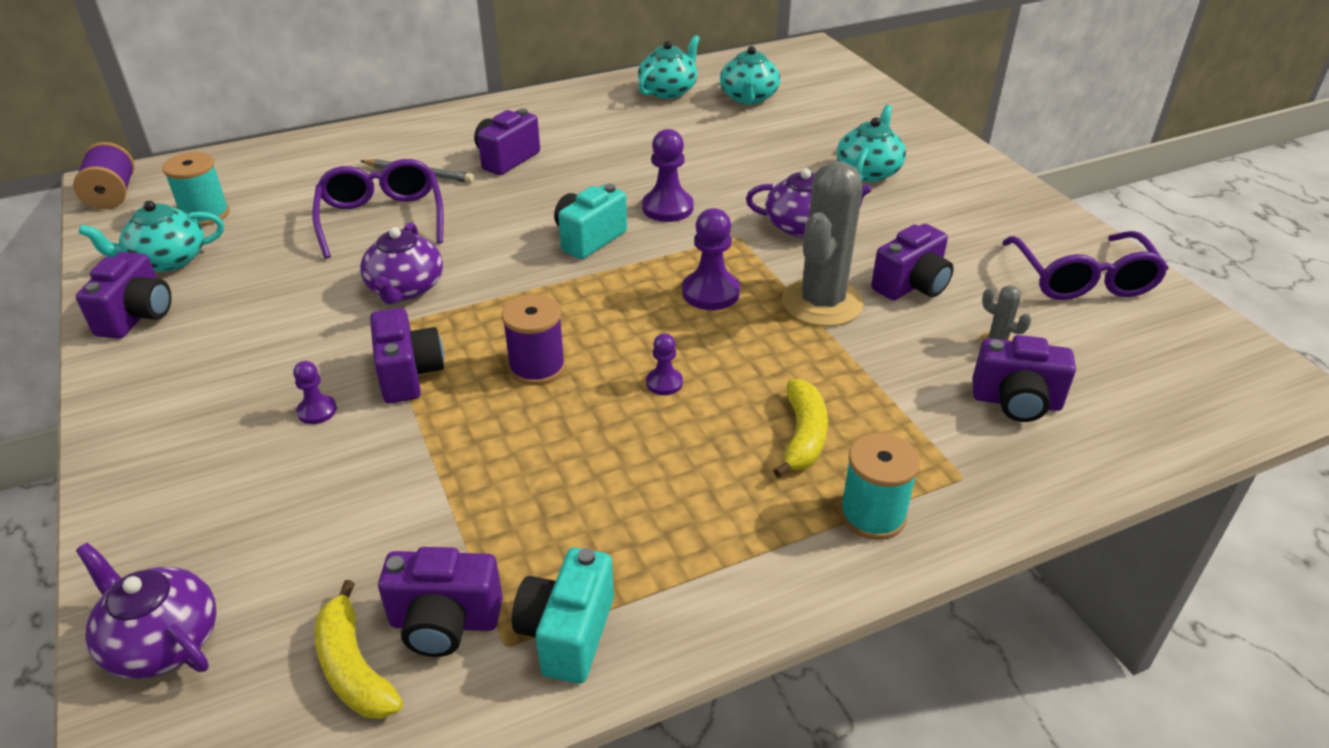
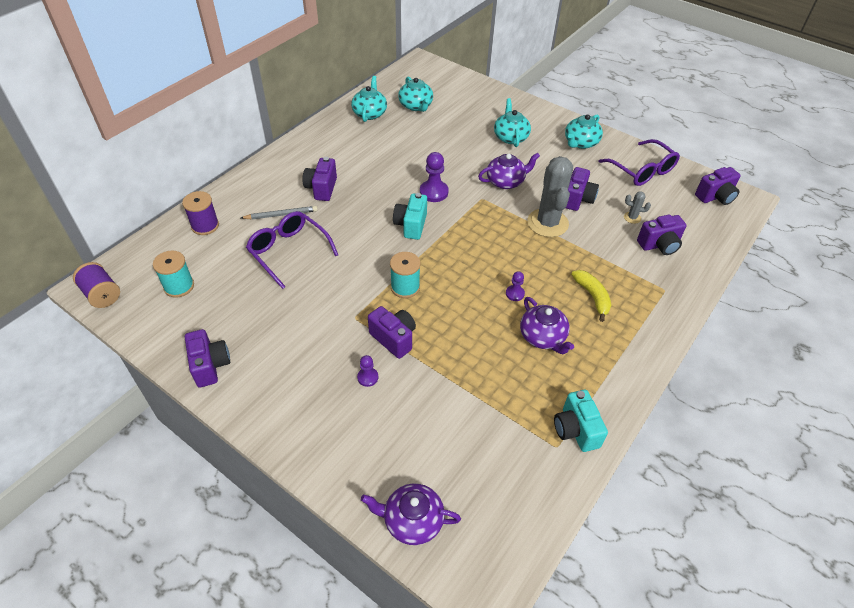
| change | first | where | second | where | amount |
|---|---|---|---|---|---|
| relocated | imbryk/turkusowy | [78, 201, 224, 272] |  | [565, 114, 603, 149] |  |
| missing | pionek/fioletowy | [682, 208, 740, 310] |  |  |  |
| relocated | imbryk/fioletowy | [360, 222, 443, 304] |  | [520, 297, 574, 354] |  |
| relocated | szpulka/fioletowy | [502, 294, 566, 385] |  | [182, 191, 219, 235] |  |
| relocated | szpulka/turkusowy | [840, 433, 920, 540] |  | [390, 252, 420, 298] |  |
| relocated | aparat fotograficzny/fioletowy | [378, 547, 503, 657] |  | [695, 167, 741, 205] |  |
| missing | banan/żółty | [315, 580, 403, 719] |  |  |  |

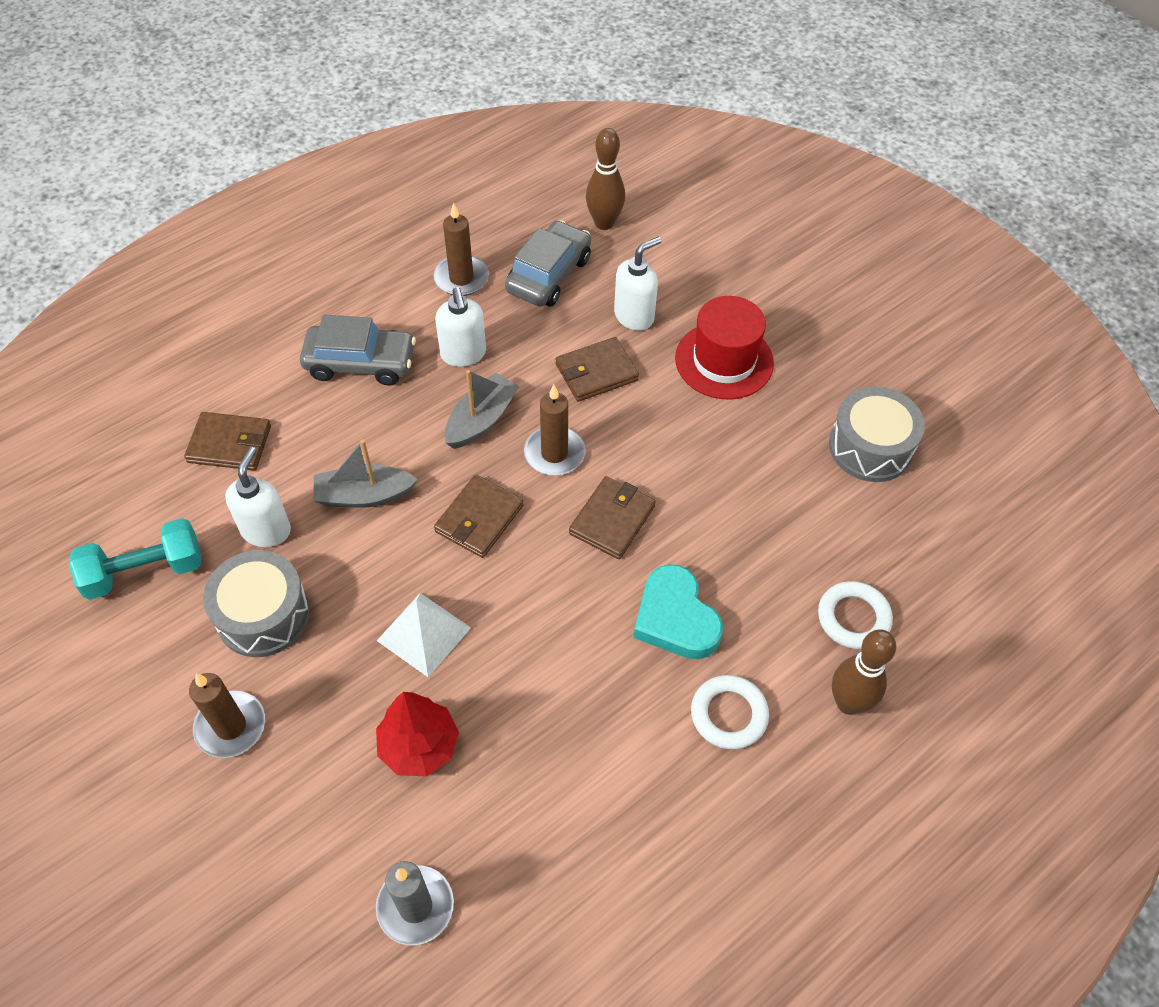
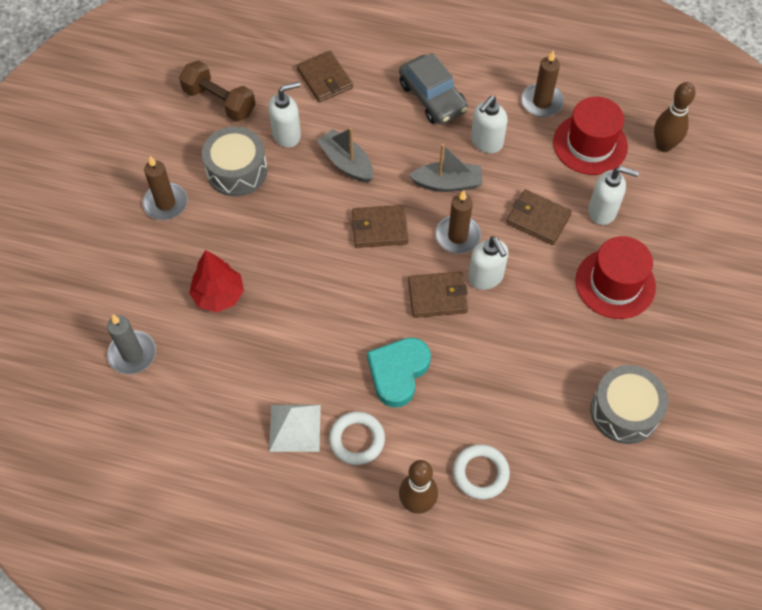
| change | first | where | second | where | amount |
|---|---|---|---|---|---|
| exchanged | samochód/szary | [505, 220, 591, 307] | kapelusz/czerwony | [553, 97, 628, 175] |  |
| colour | hantel/turkusowy | [69, 518, 201, 600] | hantel/brązowy | [179, 61, 256, 122] |  |
| relocated | piramida/biały | [377, 593, 471, 677] |  | [269, 405, 321, 452] |  |
| appeared |  |  | dozownik mydła/biały | [468, 236, 508, 290] |  |

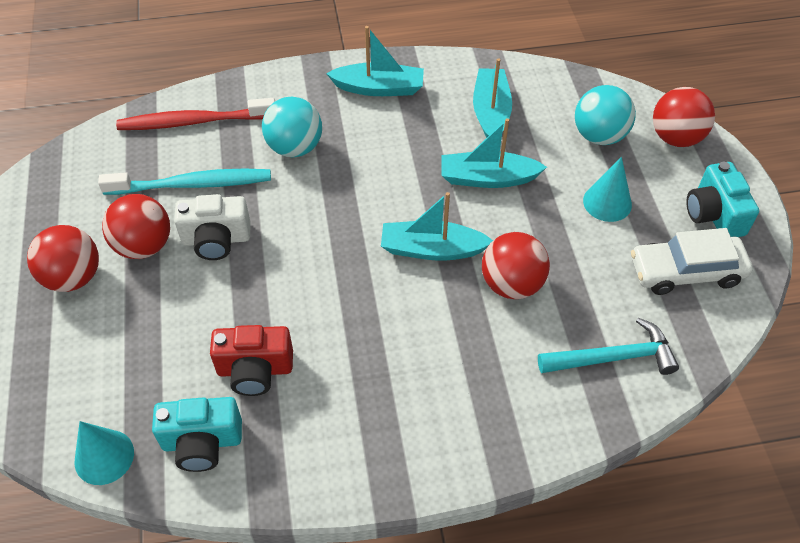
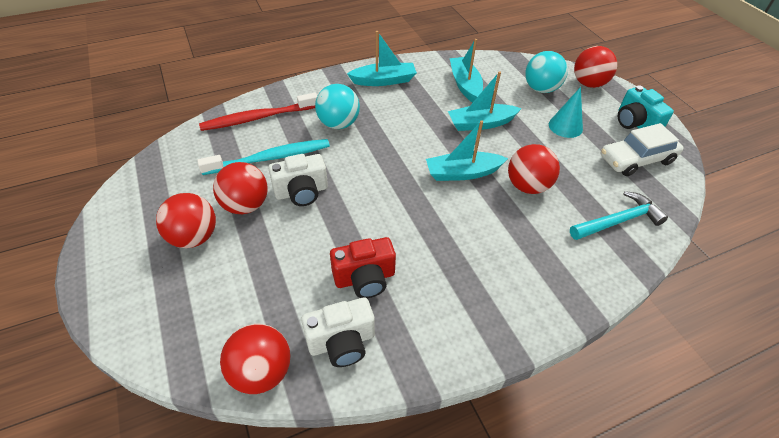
| change | first | where | second | where | amount |
|---|---|---|---|---|---|
| colour | aparat fotograficzny/turkusowy | [152, 397, 242, 472] | aparat fotograficzny/biały | [301, 297, 375, 367] |  |
| exchanged | stożek/turkusowy | [75, 421, 134, 485] | piłka/czerwony | [220, 324, 291, 394] |  |

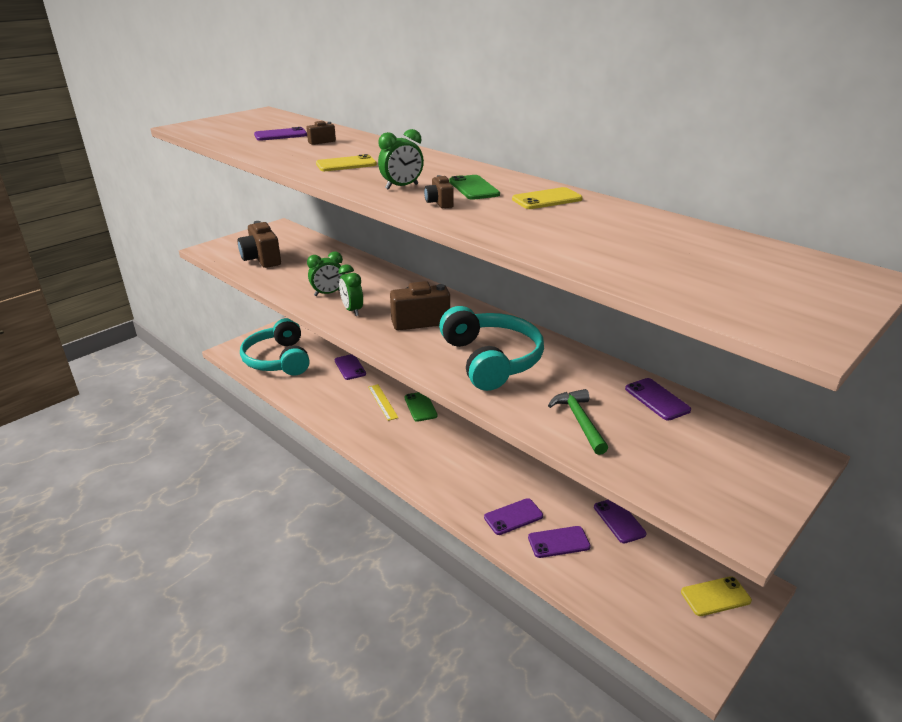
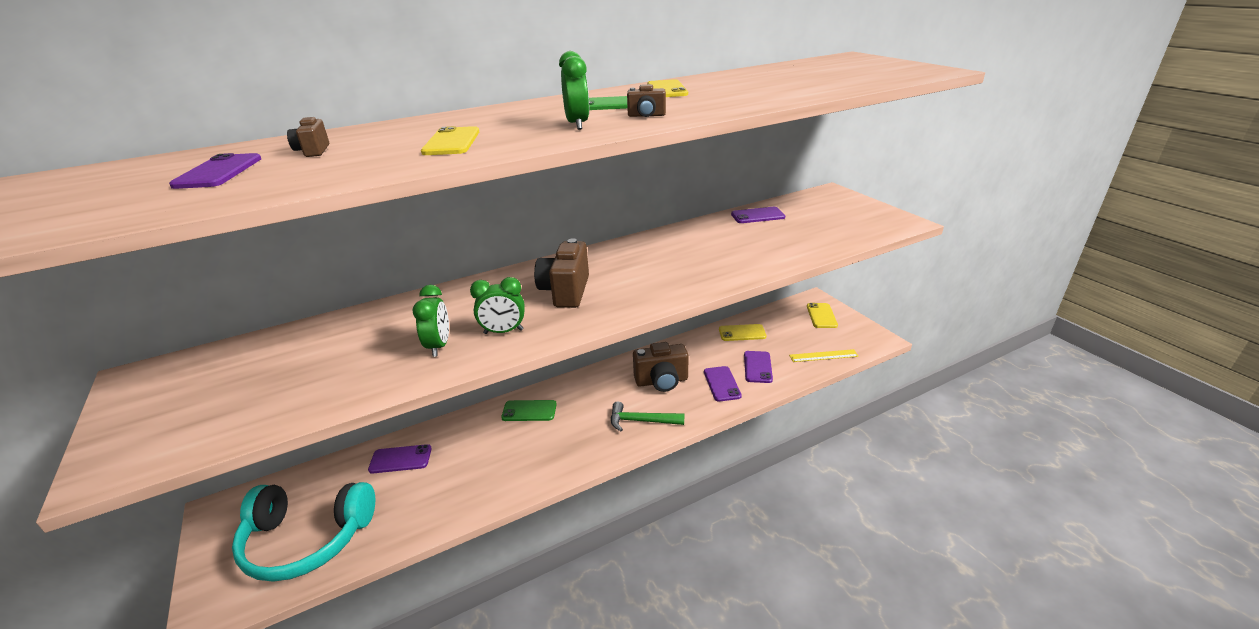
| change | first | where | second | where | amount |
|---|---|---|---|---|---|
| relocated | aparat fotograficzny/brązowy | [238, 221, 281, 268] |  | [633, 342, 689, 392] |  |
| missing | słuchawki/turkusowy | [439, 306, 544, 391] |  |  |  |
| relocated | linijka/żółty | [368, 384, 399, 421] |  | [789, 349, 859, 362] |  |
| relocated | młotek/zielony | [548, 389, 608, 455] |  | [611, 401, 684, 431] |  |
| colour | telefon/fioletowy | [594, 500, 646, 543] | telefon/żółty | [719, 324, 766, 341] |  |

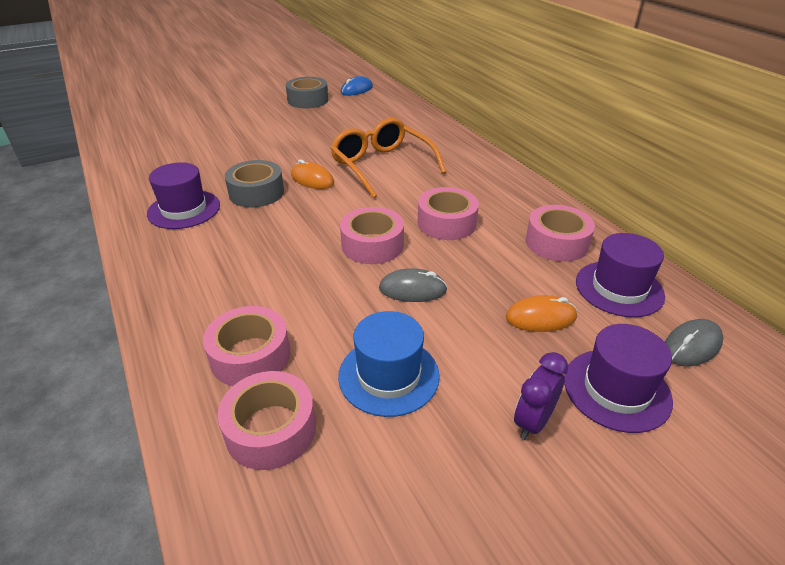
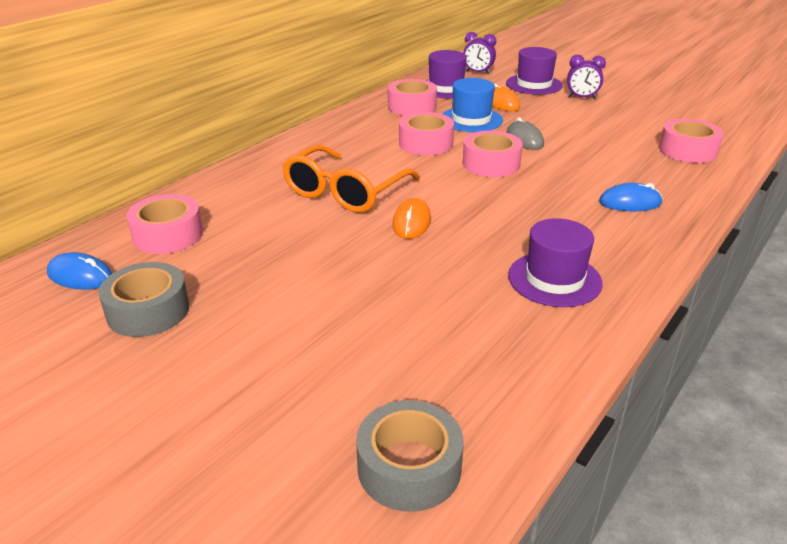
| change | first | where | second | where | amount |
|---|---|---|---|---|---|
| relocated | taśma klejąca/szary | [225, 160, 284, 207] |  | [356, 400, 464, 512] |  |
| relocated | taśma klejąca/różowy | [203, 306, 290, 386] |  | [127, 194, 203, 254] |  |
| relocated | kapelusz/niebieski | [338, 311, 440, 417] |  | [442, 78, 503, 132] |  |
| exchanged | myszka/szary | [665, 319, 723, 366] | budzik/fioletowy | [463, 32, 496, 74] |  |
| appeared |  |  | myszka/niebieski | [599, 183, 662, 211] |  |

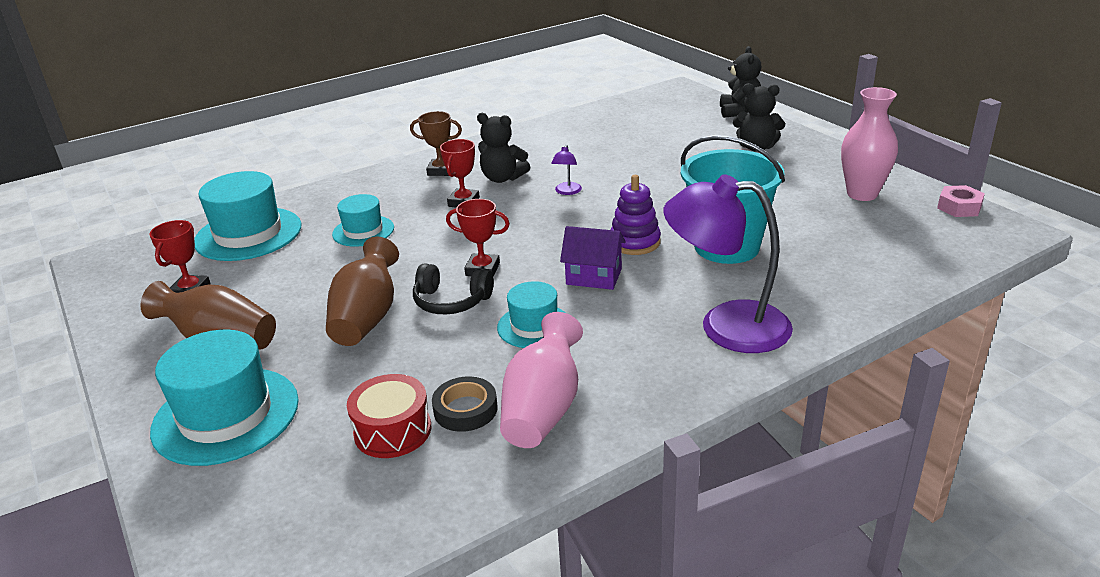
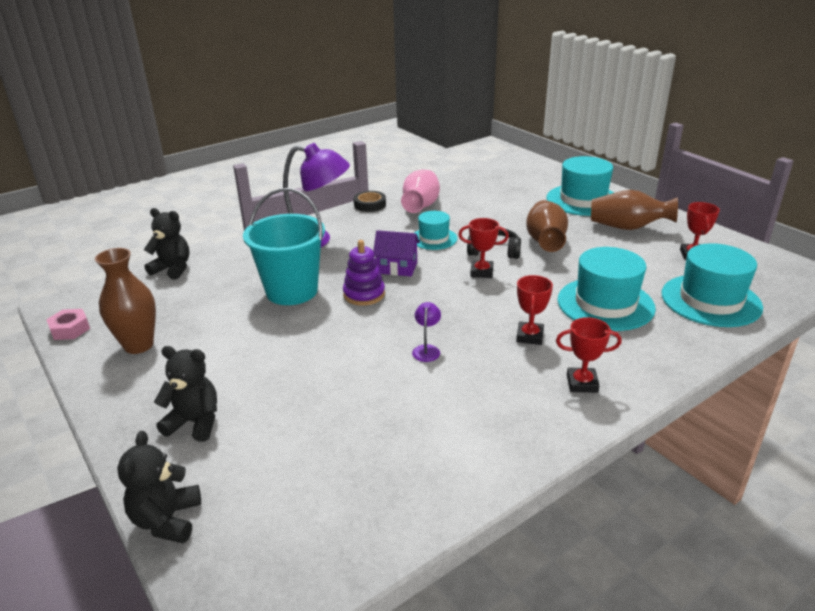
| change | first | where | second | where | amount |
|---|---|---|---|---|---|
| colour | wazon/różowy | [841, 87, 898, 201] | wazon/brązowy | [95, 248, 156, 354] |  |
| colour | puchar/brązowy | [410, 111, 462, 176] | puchar/czerwony | [556, 317, 622, 393] |  |
| relocated | miś/czarny | [477, 113, 530, 183] |  | [144, 208, 189, 280] |  |
| size | kapelusz/turkusowy | [332, 194, 394, 247] |  | [557, 247, 656, 331] | x1.71 |
| missing | bęben/czerwony | [347, 374, 431, 458] |  |  |  |
| relocated | taśma klejąca/czarny | [432, 376, 498, 432] |  | [354, 191, 386, 212] |  |

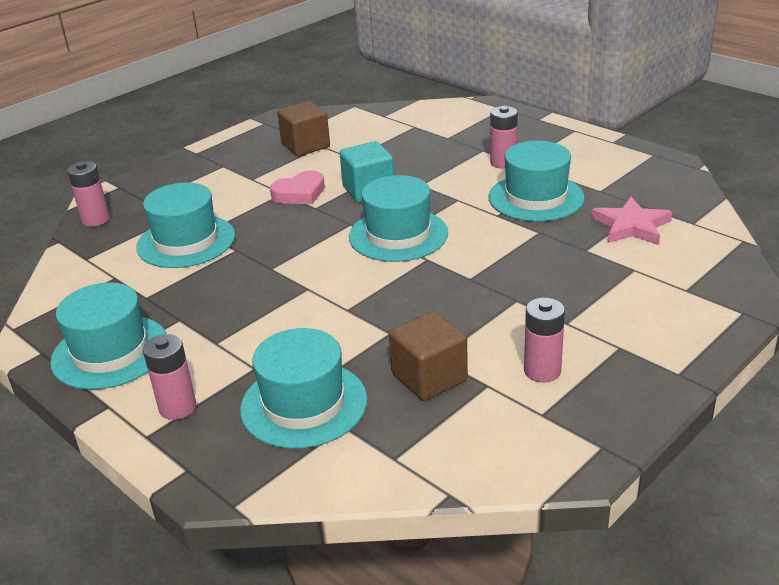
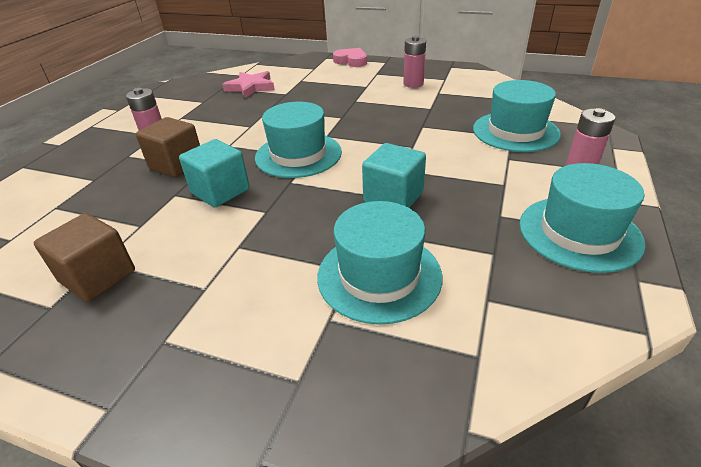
| change | first | where | second | where | amount |
|---|---|---|---|---|---|
| missing | kapelusz/turkusowy | [488, 141, 585, 222] |  |  |  |
| missing | bateria/różowy | [67, 161, 110, 227] |  |  |  |
| relocated | serce/różowy | [270, 170, 325, 204] |  | [333, 48, 367, 67] |  |
| relocated | sześcian/brązowy | [389, 311, 468, 401] |  | [136, 117, 200, 177] |  |
| appeared |  |  | sześcian/turkusowy | [362, 143, 426, 208] |  |

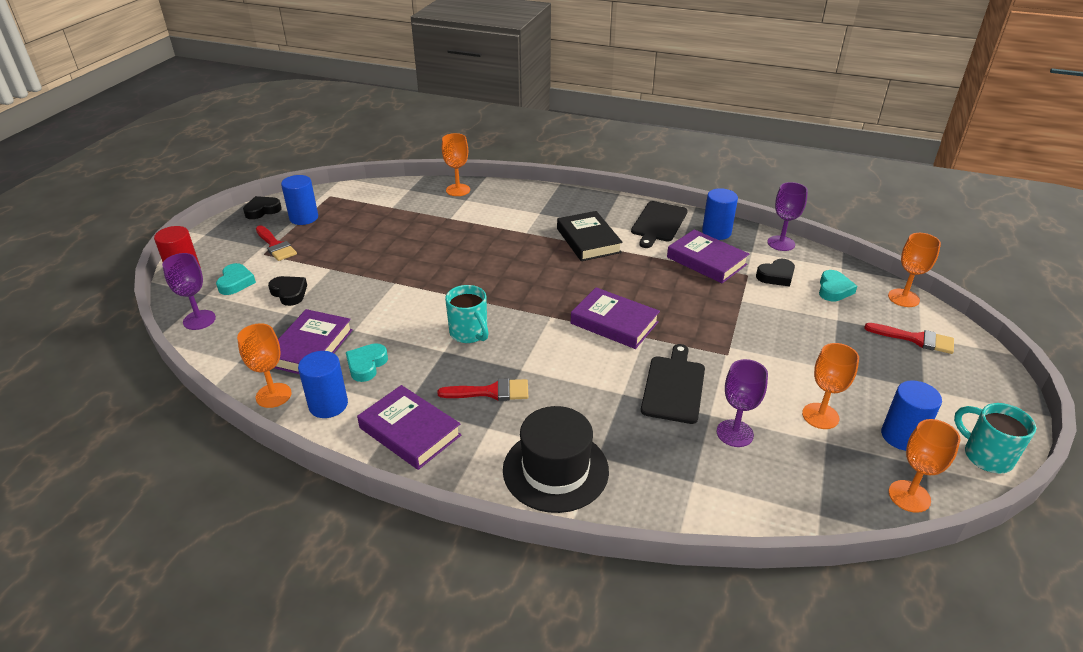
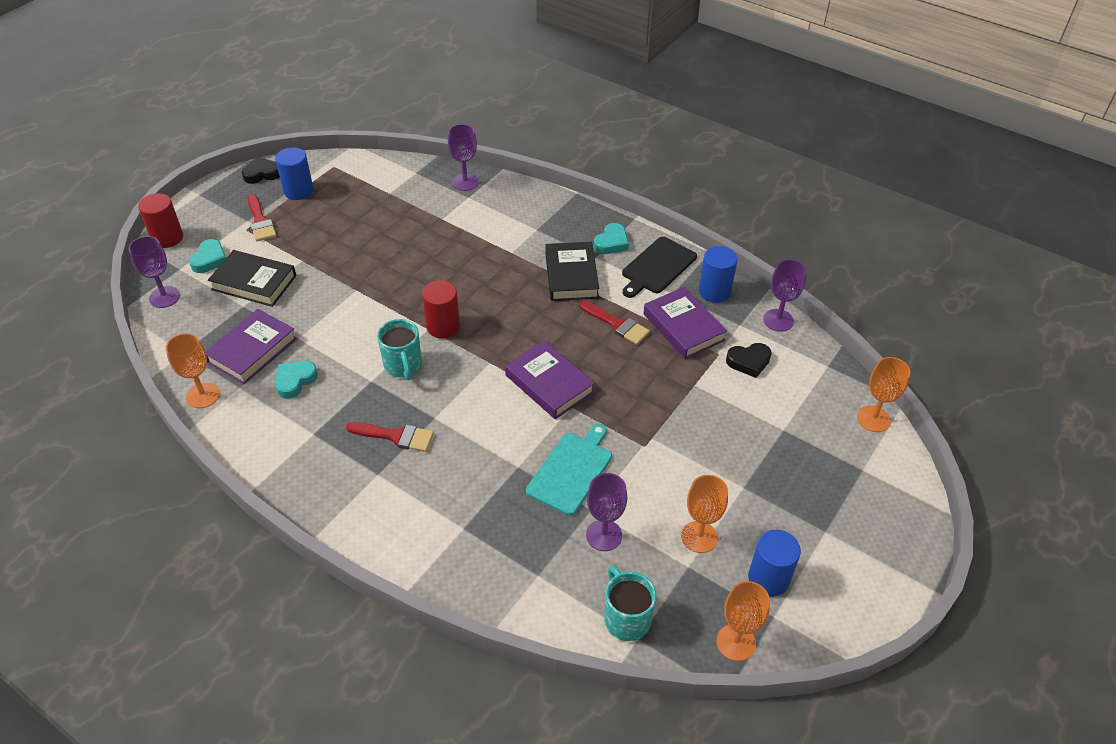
| change | first | where | second | where | amount |
|---|---|---|---|---|---|
| colour | kielich/pomarańczowy | [442, 133, 470, 196] | kielich/fioletowy | [448, 124, 479, 191] |  |
| relocated | serce/turkusowy | [819, 270, 857, 302] |  | [594, 223, 629, 254] |  |
| exchanged | serce/czarny | [268, 276, 307, 306] | książka/czarny | [208, 250, 296, 307] |  |
| relocated | pędzel/czerwony | [864, 323, 954, 354] |  | [579, 300, 650, 345] |  |
| colour | deska do krojenia/czarny | [641, 344, 705, 424] | deska do krojenia/turkusowy | [526, 424, 612, 515] |  |
| missing | walec/niebieski | [298, 351, 348, 418] |  |  |  |
| missing | książka/fioletowy | [357, 385, 461, 470] |  |  |  |
| relocated | kubek/turkusowy | [954, 403, 1036, 473] |  | [604, 566, 657, 641] |  |
| missing | kapelusz/czarny | [503, 406, 609, 513] |  |  |  |
| appeared |  |  | walec/czerwony | [422, 280, 460, 339] |  |

